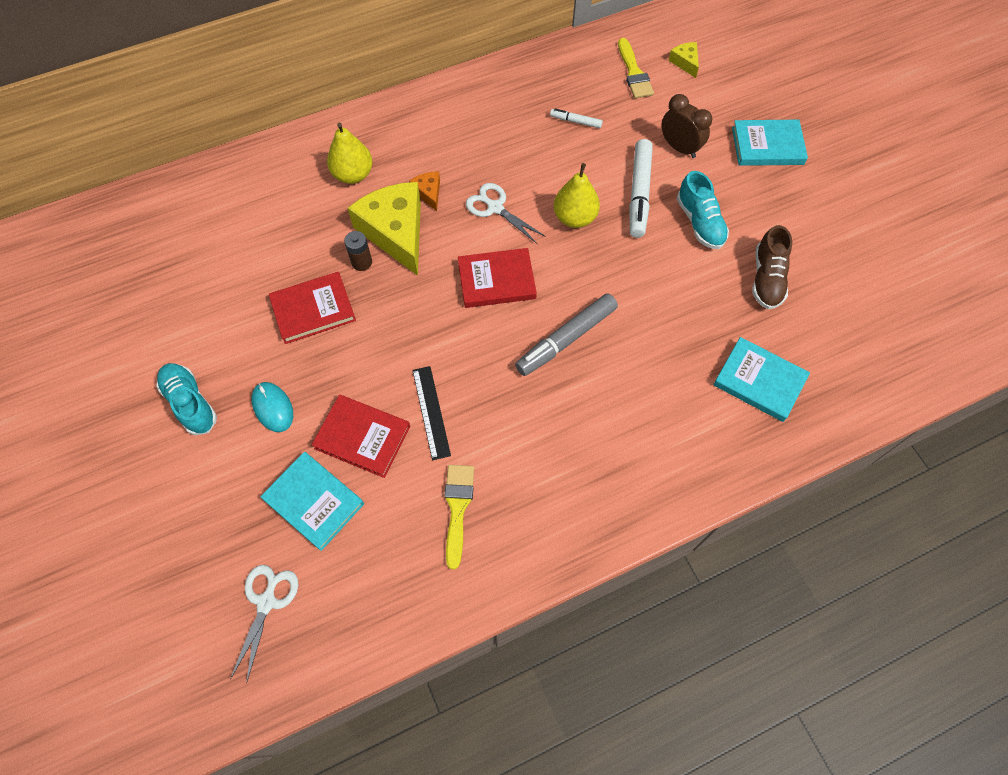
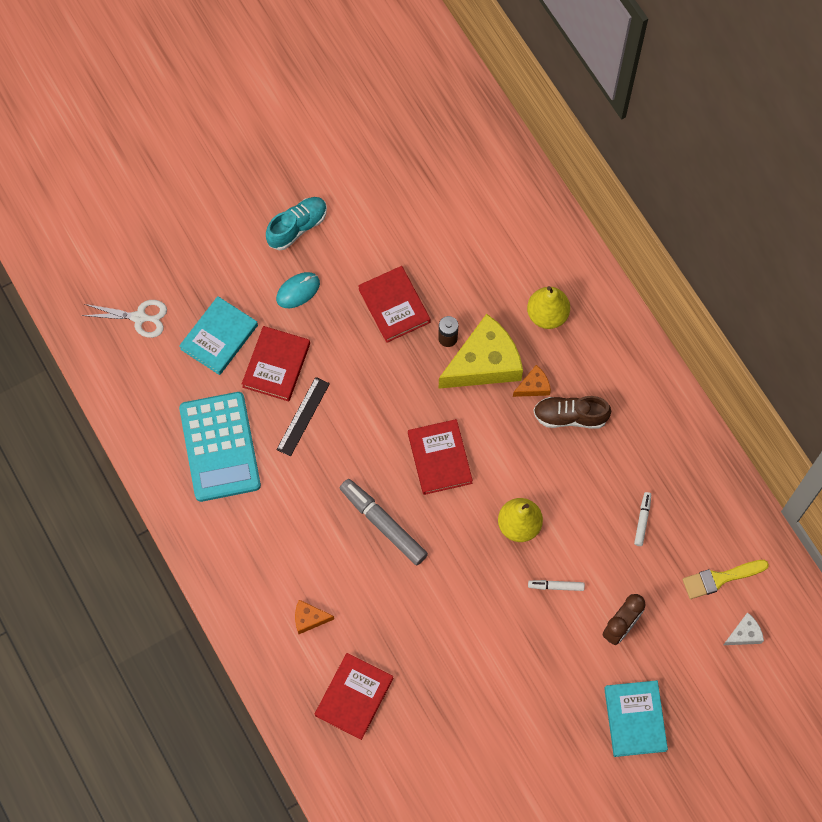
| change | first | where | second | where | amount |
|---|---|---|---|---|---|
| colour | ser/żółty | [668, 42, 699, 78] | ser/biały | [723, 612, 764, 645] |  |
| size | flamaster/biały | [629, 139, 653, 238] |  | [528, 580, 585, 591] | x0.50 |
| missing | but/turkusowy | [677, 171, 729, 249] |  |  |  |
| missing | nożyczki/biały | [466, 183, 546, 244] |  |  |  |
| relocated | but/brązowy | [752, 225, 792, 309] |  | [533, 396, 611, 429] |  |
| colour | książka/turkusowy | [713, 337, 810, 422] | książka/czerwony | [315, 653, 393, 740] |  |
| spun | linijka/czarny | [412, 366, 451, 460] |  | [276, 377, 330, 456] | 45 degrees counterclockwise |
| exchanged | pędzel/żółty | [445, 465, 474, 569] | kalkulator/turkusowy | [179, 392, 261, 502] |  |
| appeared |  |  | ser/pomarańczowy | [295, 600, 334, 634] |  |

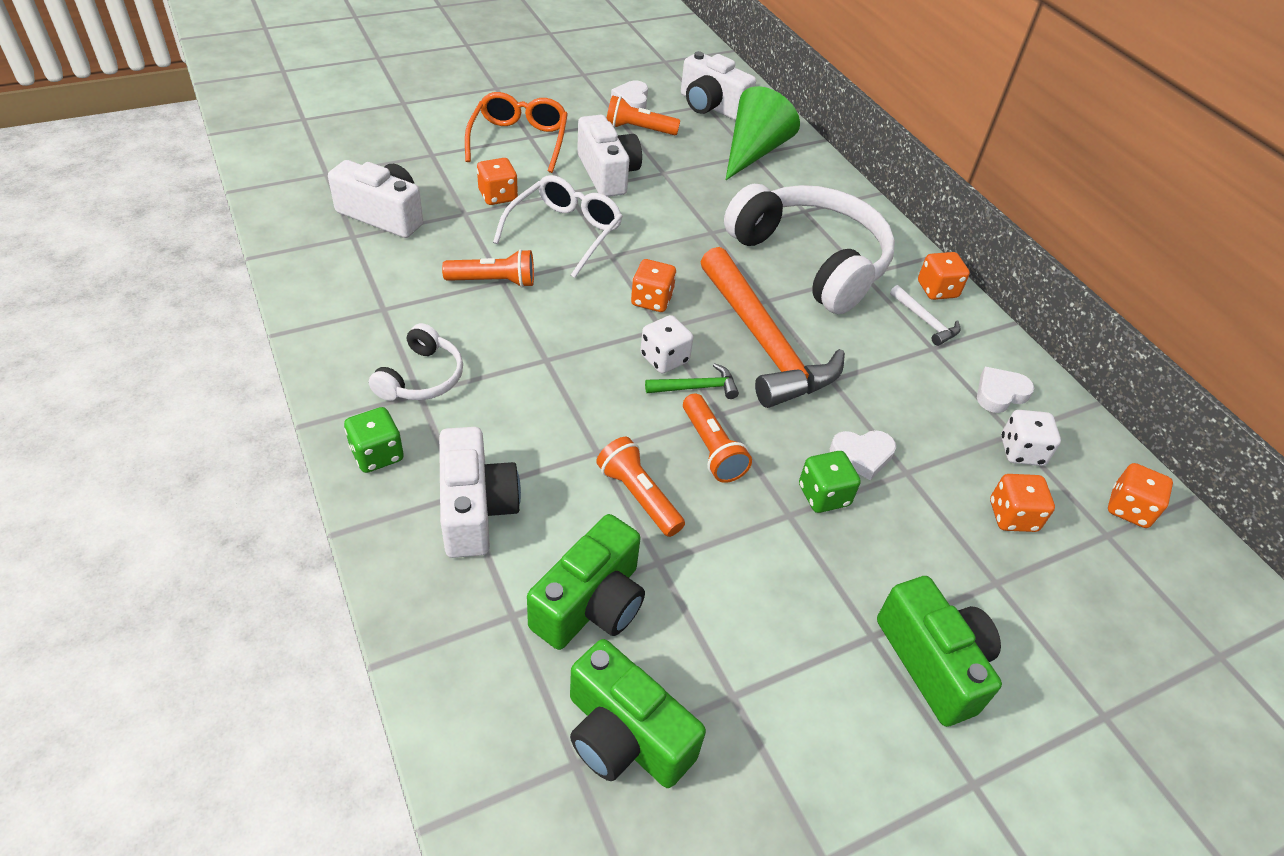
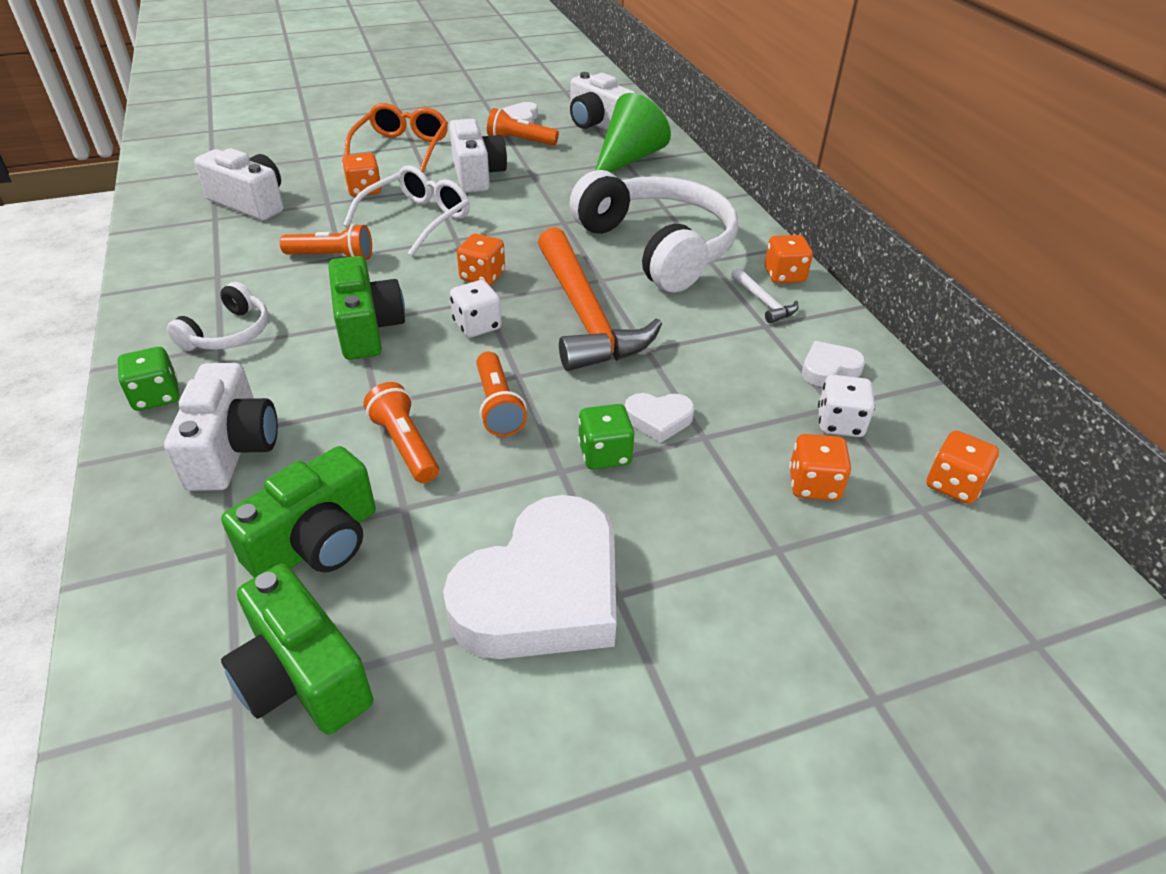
| change | first | where | second | where | amount |
|---|---|---|---|---|---|
| missing | młotek/zielony | [645, 363, 739, 399] |  |  |  |
| relocated | aparat fotograficzny/zielony | [877, 576, 1002, 727] |  | [328, 256, 405, 360] |  |
| appeared |  |  | serce/biały | [443, 495, 617, 659] |  |

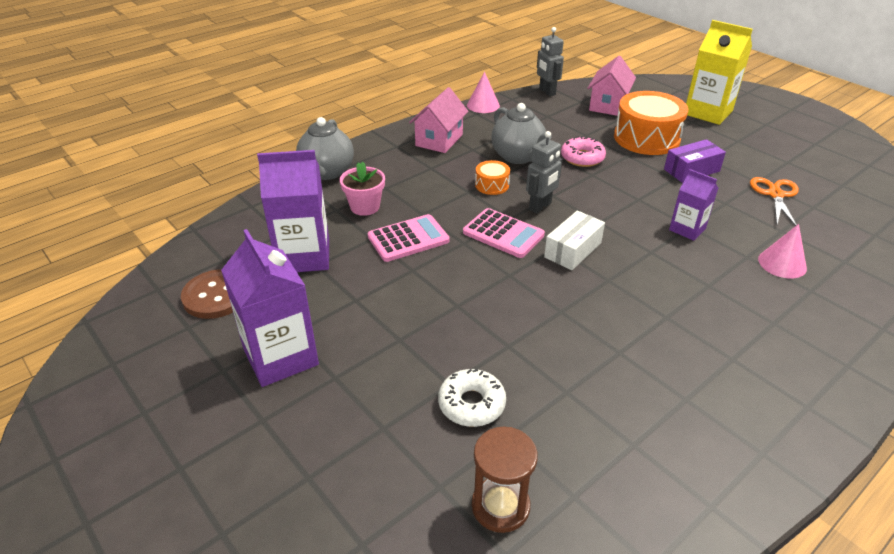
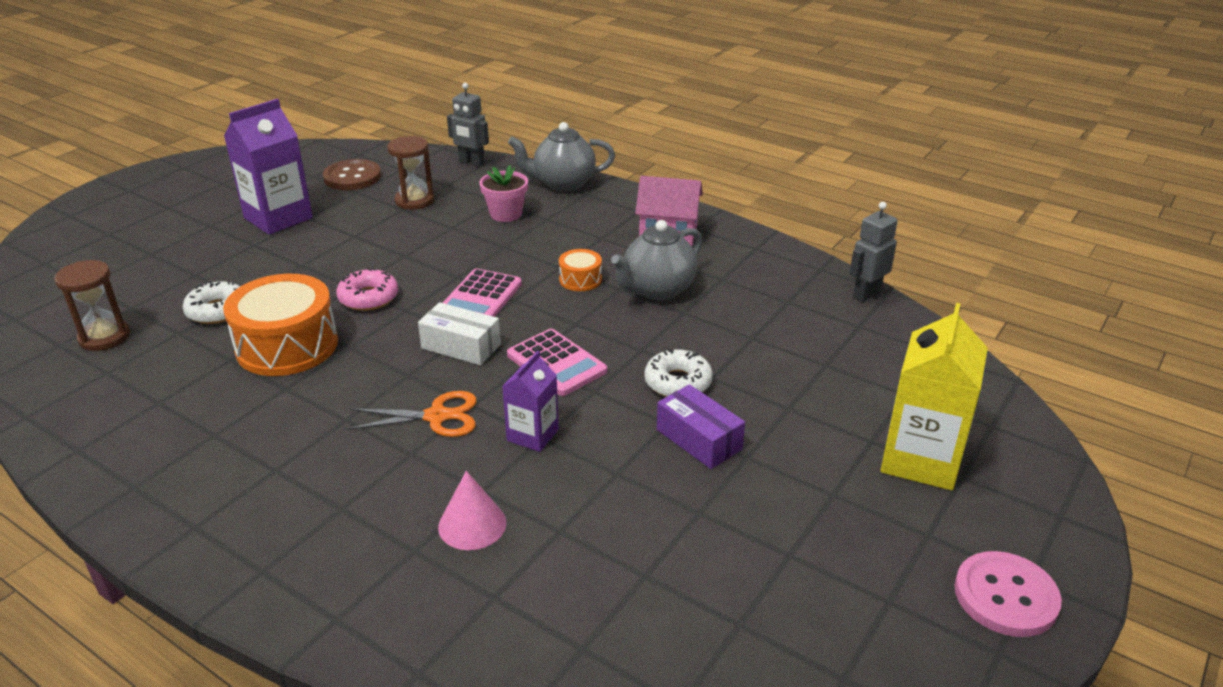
| change | first | where | second | where | amount |
|---|---|---|---|---|---|
| missing | domek/różowy | [587, 56, 636, 116] |  |  |  |
| missing | stożek/różowy | [467, 72, 500, 113] |  |  |  |
| relocated | bęben/pomarańczowy | [614, 91, 688, 155] |  | [223, 274, 338, 376] |  |
| relocated | robot/szary | [526, 131, 562, 213] |  | [447, 83, 489, 167] |  |
| relocated | donut/różowy | [561, 136, 606, 167] |  | [336, 268, 398, 311] |  |
| exchanged | karton mleka/fioletowy | [257, 150, 329, 272] | klepsydra/brązowy | [387, 136, 434, 210] |  |
| relocated | nożyczki/pomarańczowy | [750, 177, 799, 226] |  | [346, 391, 477, 437] |  |
| relocated | kalkulator/różowy | [368, 214, 449, 262] |  | [507, 329, 607, 396] |  |
| appeared |  |  | donut/biały | [644, 349, 713, 397] |  |
| appeared |  |  | guzik/różowy | [954, 551, 1062, 637] |  |

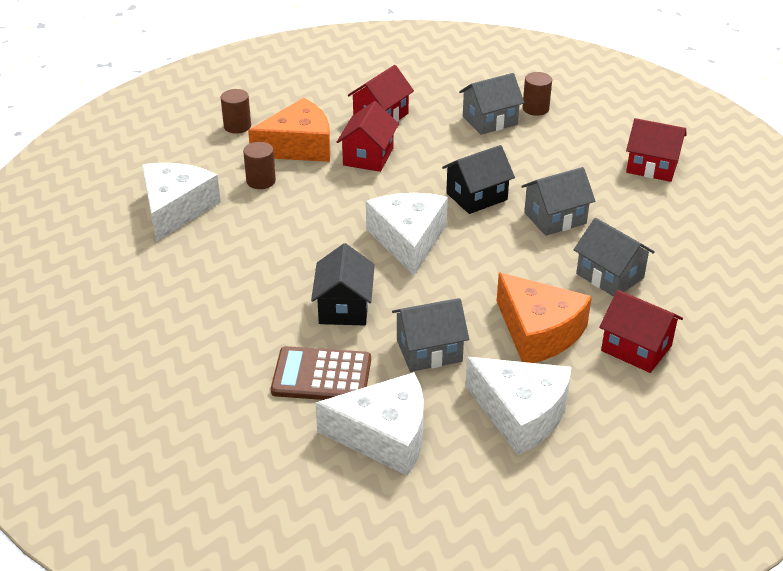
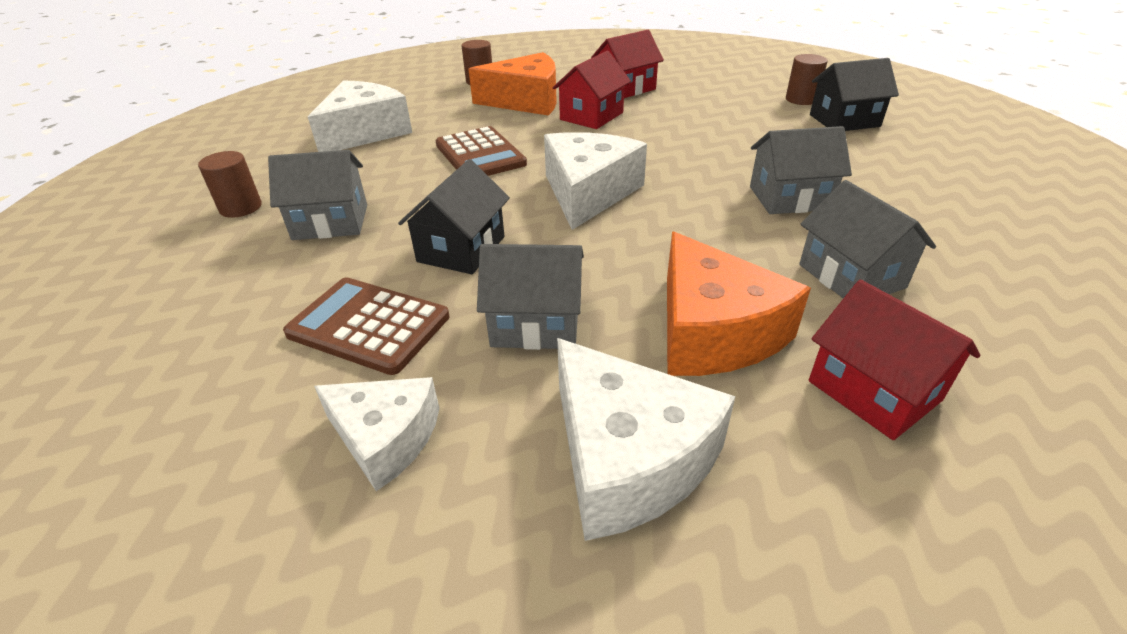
| change | first | where | second | where | amount |
|---|---|---|---|---|---|
| relocated | domek/szary | [459, 73, 524, 135] |  | [268, 150, 367, 240] |  |
| missing | domek/czerwony | [626, 118, 687, 182] |  |  |  |
| relocated | walec/brązowy | [243, 142, 276, 189] |  | [198, 151, 262, 218] |  |
| relocated | domek/czarny | [442, 145, 515, 214] |  | [810, 58, 899, 131] |  |
| size | ser/biały | [315, 372, 424, 476] |  | [314, 377, 439, 491] | x0.65 |
| appeared |  |  | kalkulator/brązowy | [436, 126, 527, 176] |  |

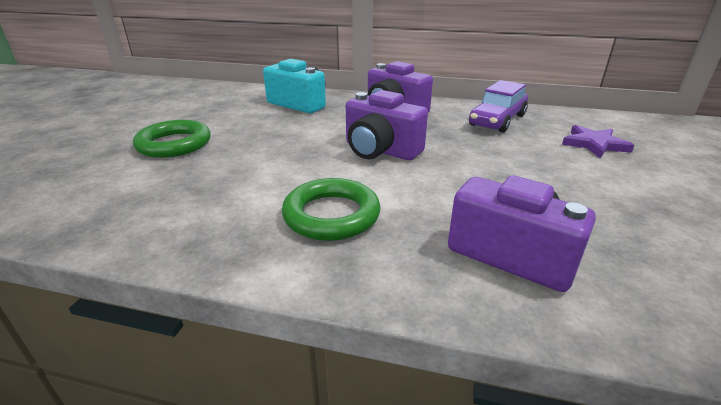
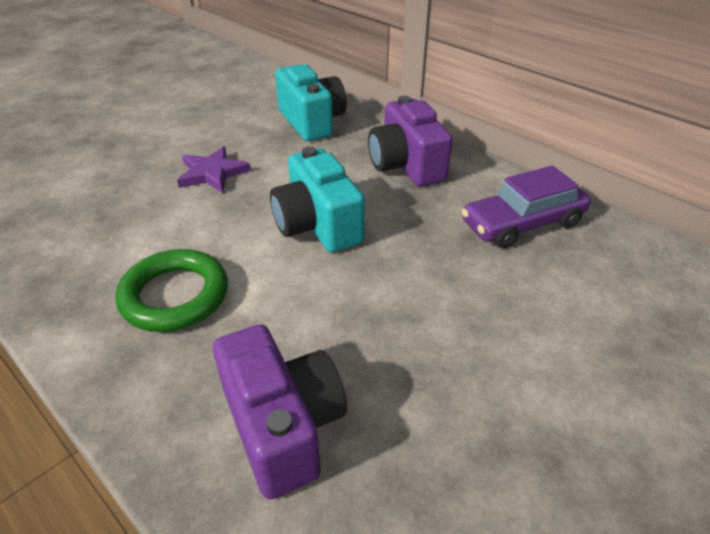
| change | first | where | second | where | amount |
|---|---|---|---|---|---|
| colour | aparat fotograficzny/fioletowy | [346, 90, 428, 160] | aparat fotograficzny/turkusowy | [270, 147, 365, 252] |  |
| missing | pierścień/zielony | [133, 120, 211, 158] |  |  |  |
| relocated | gwiazda/fioletowy | [562, 125, 634, 158] |  | [177, 146, 251, 193] |  |

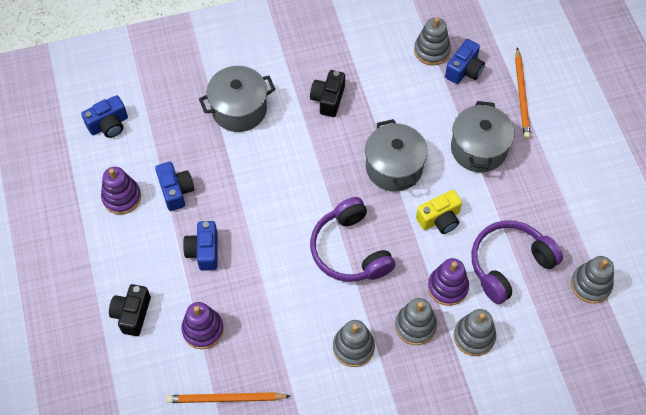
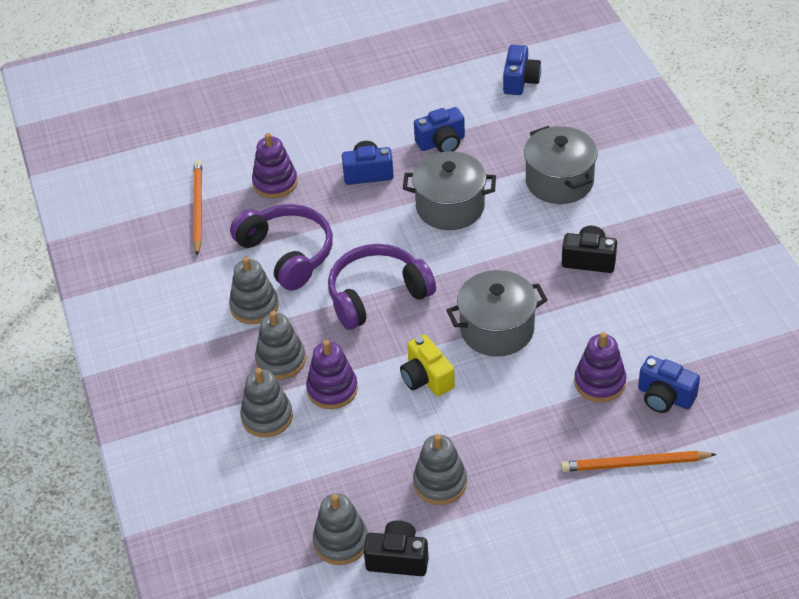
| change | first | where | second | where | amount |
|---|---|---|---|---|---|
| relocated | zabawka nakładanka/szary | [414, 17, 451, 66] |  | [413, 434, 467, 505] |  |
| spun | aparat fotograficzny/niebieski | [81, 95, 128, 138] |  | [503, 45, 541, 95] | 135 degrees counterclockwise |
| relocated | garnek/szary | [451, 101, 515, 173] |  | [403, 151, 496, 230] |  |
| relocated | zabawka nakładanka/fioletowy | [101, 167, 141, 214] |  | [574, 332, 626, 402] |  |
| relocated | słuchawki/fioletowy | [471, 220, 563, 304] |  | [230, 204, 333, 291] |  |
| relocated | aparat fotograficzny/czarny | [109, 284, 151, 336] |  | [364, 520, 429, 576] |  |

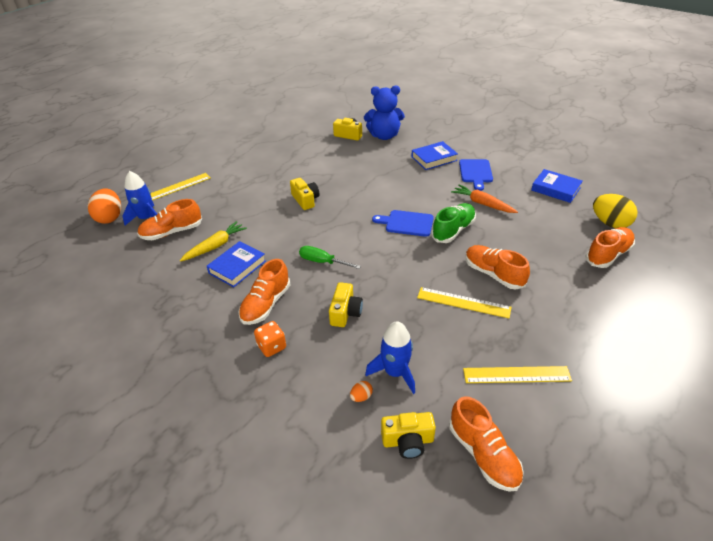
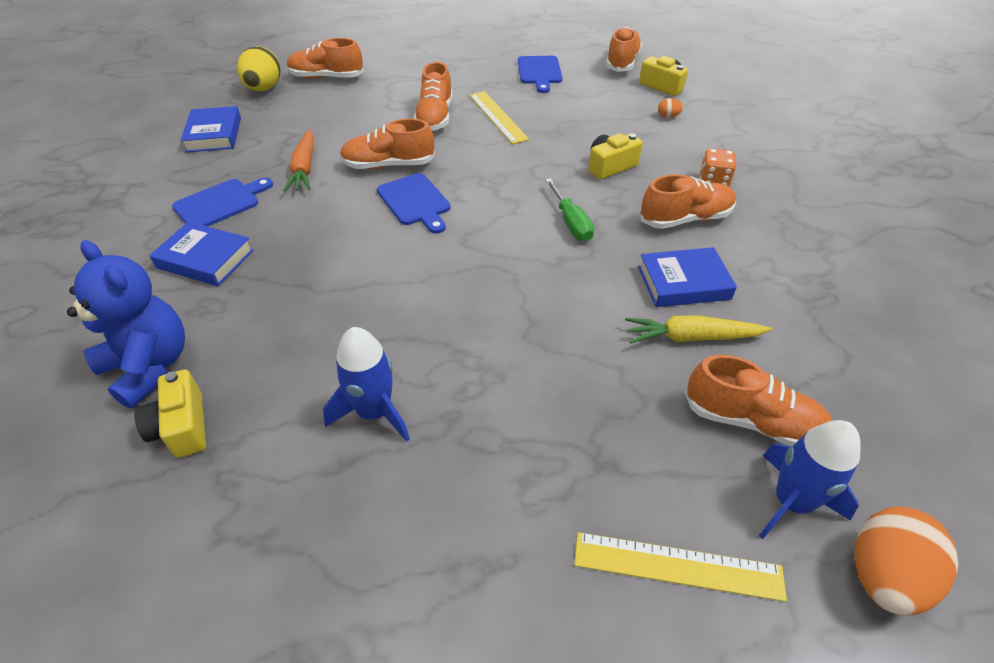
| change | first | where | second | where | amount |
|---|---|---|---|---|---|
| missing | aparat fotograficzny/żółty | [290, 178, 319, 210] |  |  |  |
| colour | but/zielony | [431, 203, 476, 243] | but/pomarańczowy | [340, 119, 435, 169] |  |
| relocated | rakieta/niebieski | [365, 321, 415, 394] |  | [323, 327, 410, 442] |  |
| exchanged | linijka/żółty | [463, 366, 572, 383] | deska do krojenia/niebieski | [518, 56, 562, 93] |  |

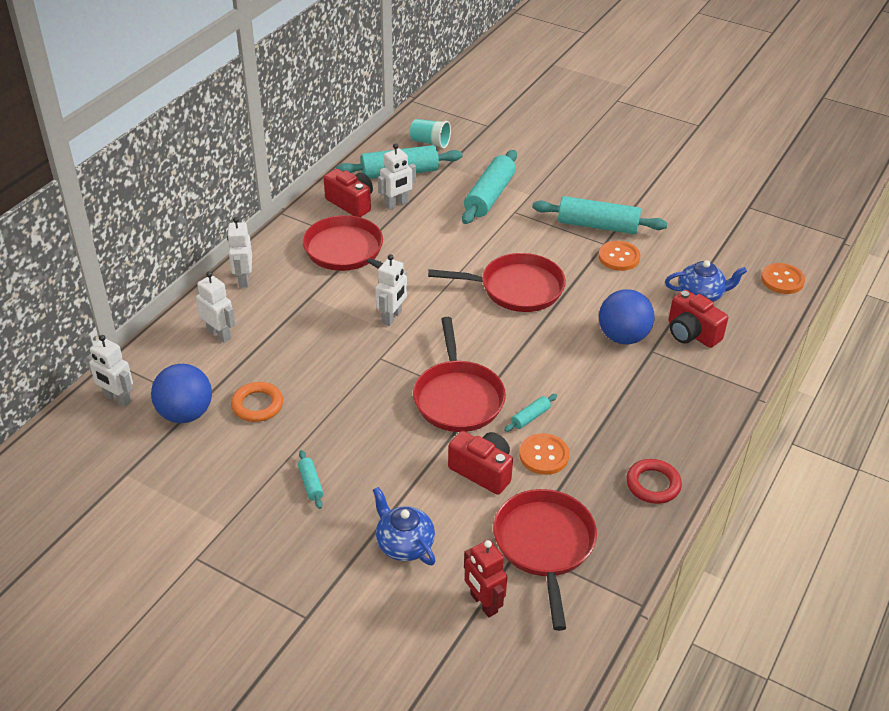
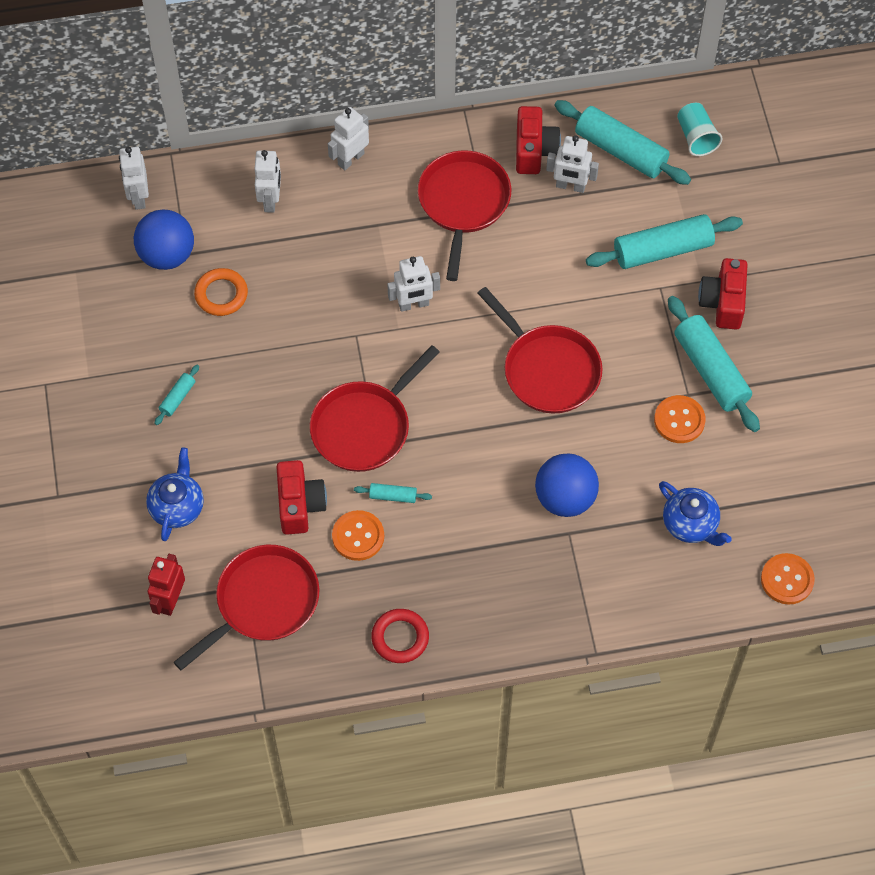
| change | first | where | second | where | amount |
|---|---|---|---|---|---|
| relocated | aparat fotograficzny/czerwony | [668, 290, 728, 348] |  | [698, 258, 748, 330] |  |

